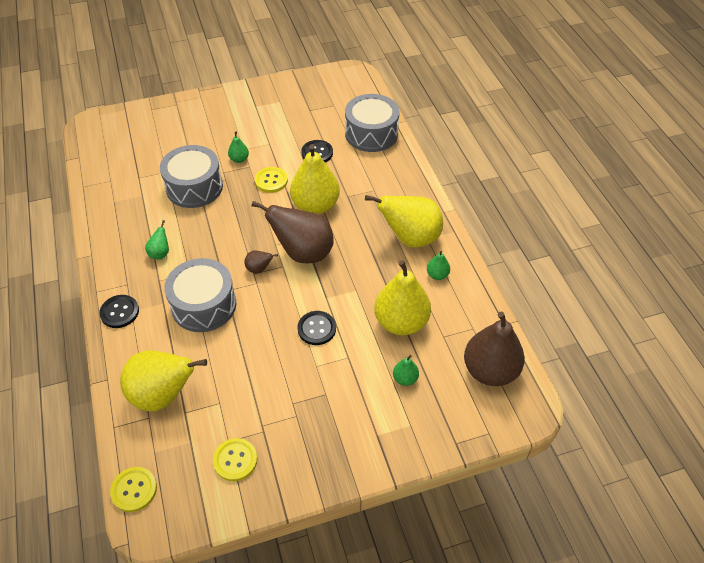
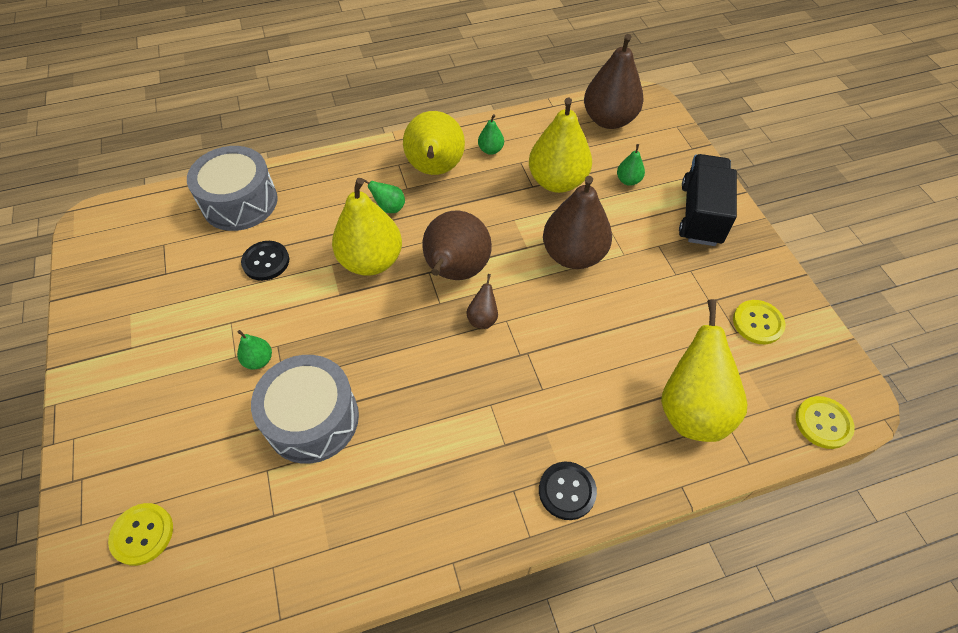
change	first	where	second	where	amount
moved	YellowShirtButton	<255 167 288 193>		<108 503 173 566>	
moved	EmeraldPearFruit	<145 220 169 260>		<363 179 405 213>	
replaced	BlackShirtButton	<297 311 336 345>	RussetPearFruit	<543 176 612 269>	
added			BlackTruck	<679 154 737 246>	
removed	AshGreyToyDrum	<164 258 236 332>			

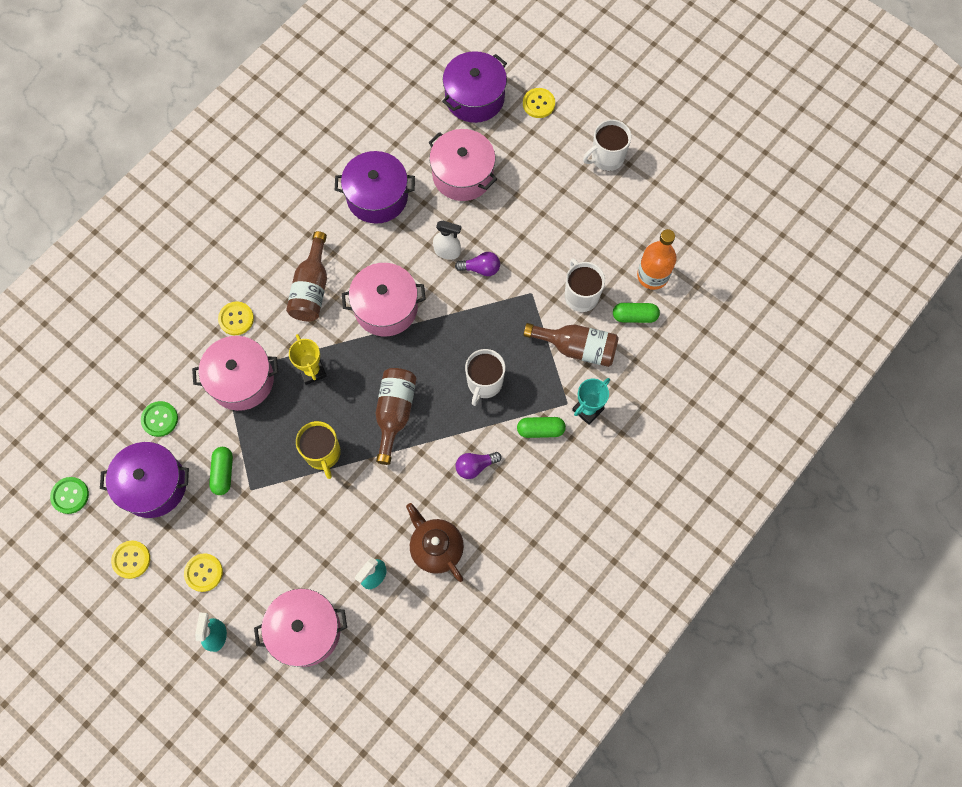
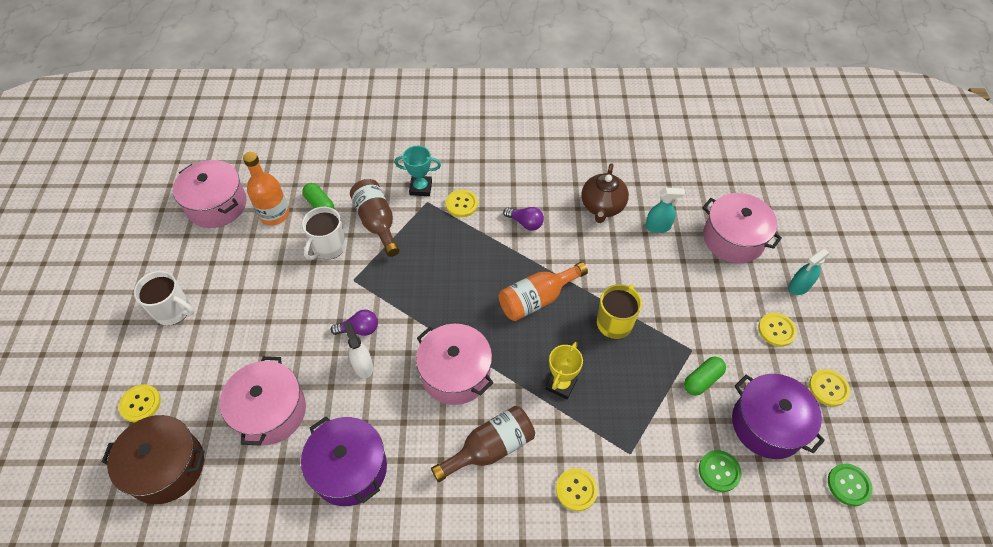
change	first	where	second	where	amount
recoloured	RoyalPurpleCookingPot	<442 51 507 123>	RussetCookingPot	<102 415 205 504>	
moved	PinkCookingPot	<192 336 278 411>		<173 160 246 228>	
turned	RoyalPurpleBulb	<455 252 500 276>		<331 310 378 336>	120 degrees clockwise
replaced	EmeraldPillShape	<517 417 566 438>	YellowShirtButton	<446 190 478 217>	
recoloured	RussetDrinkBottle	<375 368 417 465>	BrightOrangeDrinkBottle	<498 262 588 321>	
removed	PureWhiteTeaMug	<465 349 505 406>			

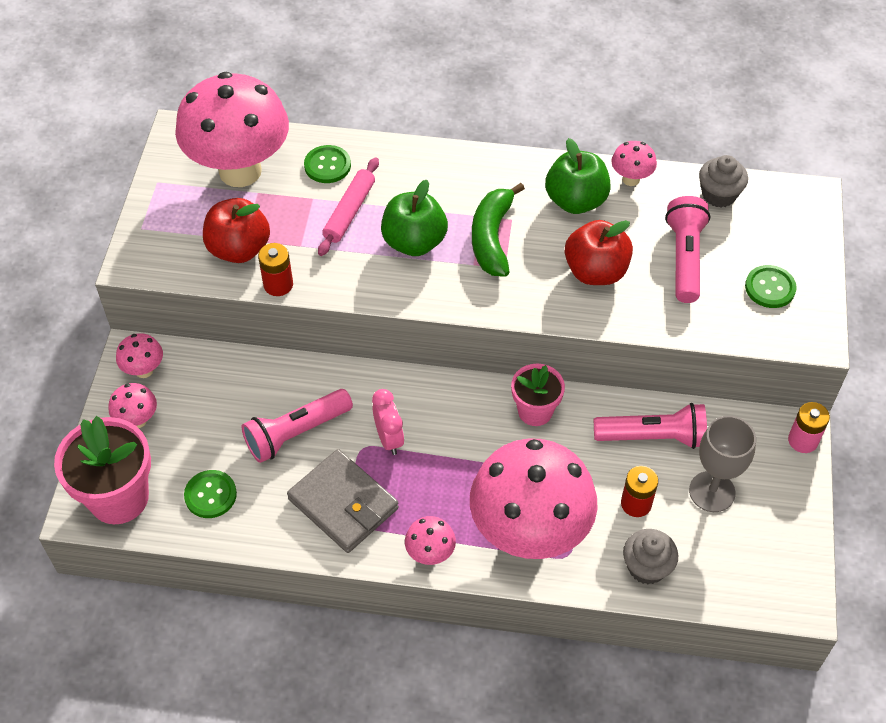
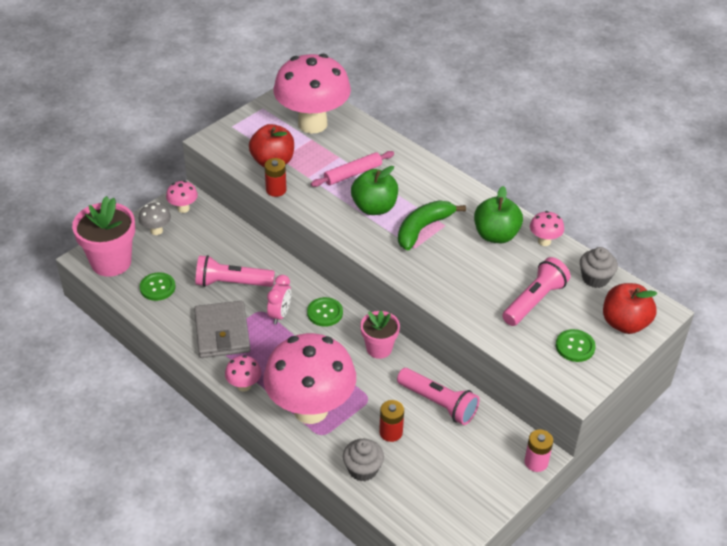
change	first	where	second	where	amount
recoloured	PinkMushroom	<108 383 157 428>	AshGreyMushroom	<138 203 171 235>	
moved	EmeraldShirtButton	<304 145 351 183>		<307 297 343 327>	
moved	RedToyApple	<565 220 633 285>		<603 283 657 334>	
removed	AshGreyGoblet	<689 416 756 512>			

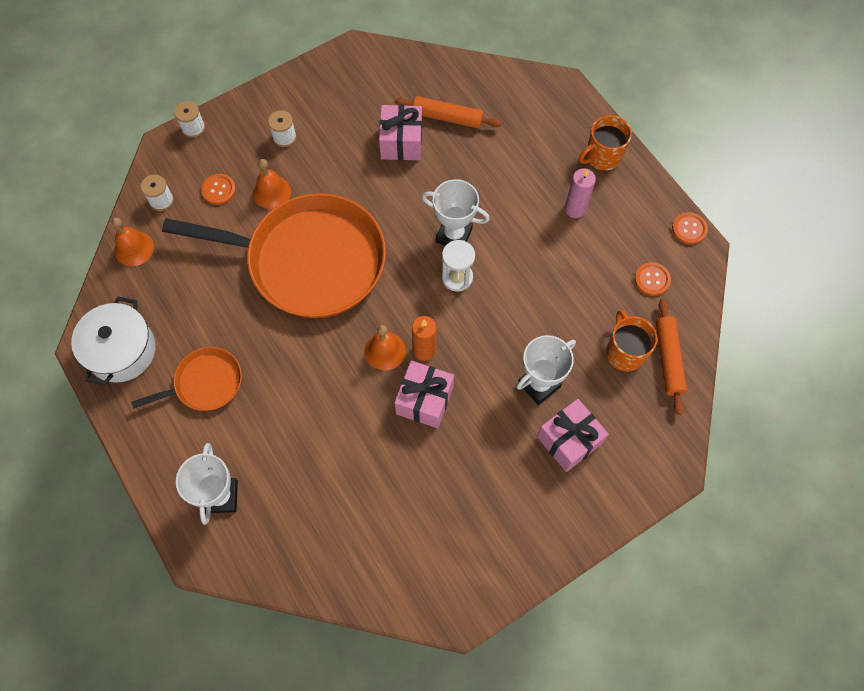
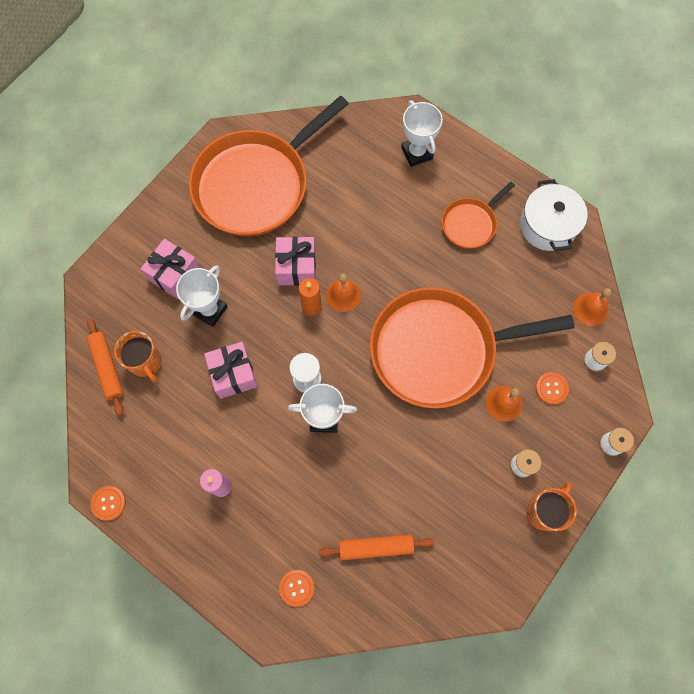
change	first	where	second	where	amount
added			BrightOrangePan	<189 95 349 236>	
moved	PinkWrappedGift	<379 105 422 160>		<204 342 258 399>	
moved	BrightOrangeShirtButton	<635 262 671 296>		<279 570 314 607>	
moved	BrightOrangeTeaMug	<579 115 632 171>		<526 482 577 531>	

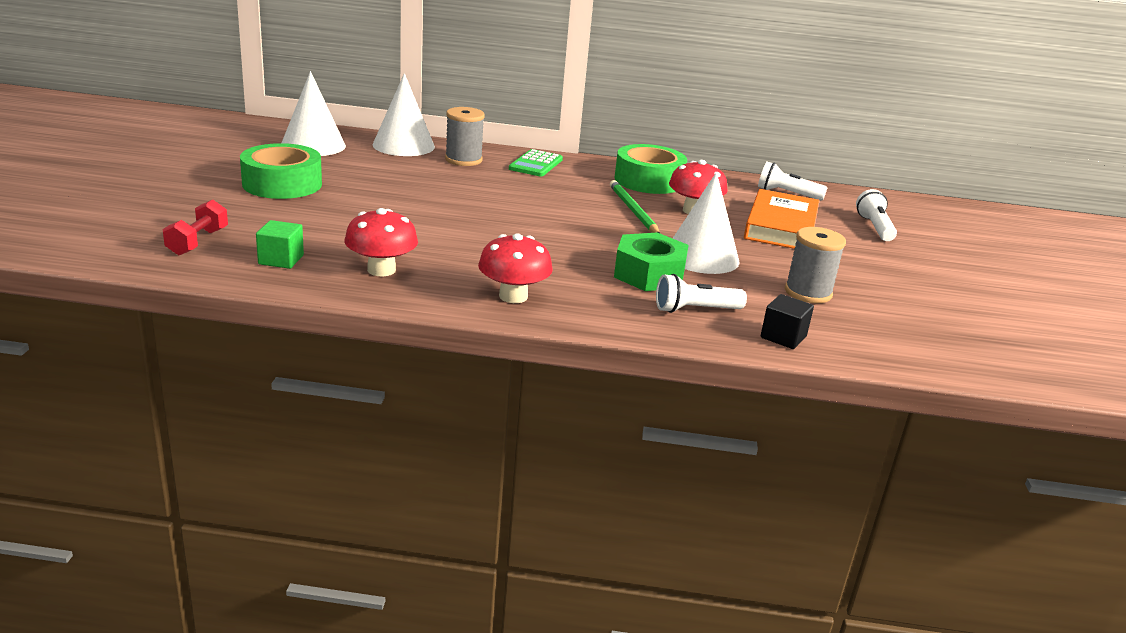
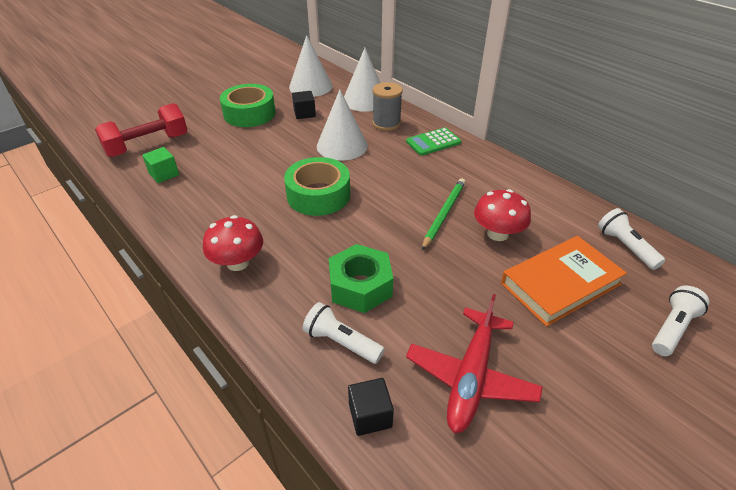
change	first	where	second	where	amount
resized	RedHandWeight	<163 200 228 255>		<95 103 188 157>	x1.68
moved	EmeraldTape	<615 144 687 194>		<284 157 350 216>	
added			BlackSolidCube	<292 91 316 119>	
moved	PureWhiteSolidCone	<673 172 740 274>		<317 90 368 161>	
replaced	AshGreyBobbin	<785 227 846 303>	RedAeroplane	<406 294 543 433>	
removed	RedMushroom	<345 208 418 276>			

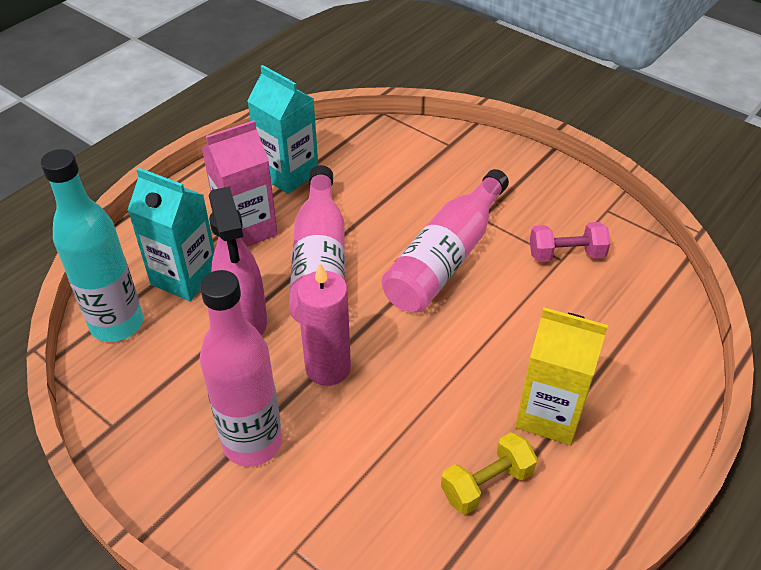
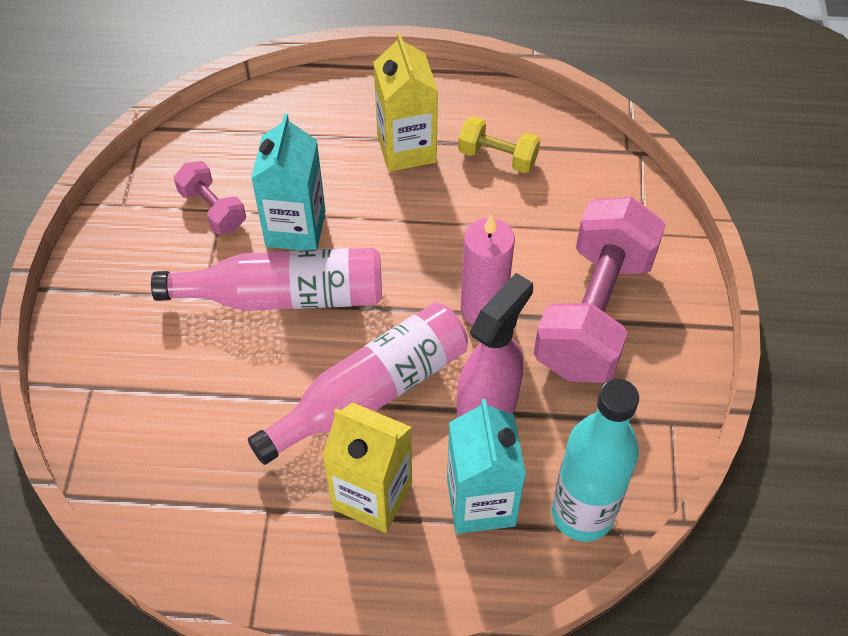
change	first	where	second	where	amount
moved	AquaCarton	<247 65 318 194>		<251 113 325 250>	
recoloured	PinkCarton	<202 120 278 247>	YellowCarton	<322 402 412 533>	
replaced	PinkDrinkBottle	<200 270 282 467>	PinkHandWeight	<534 197 666 383>	

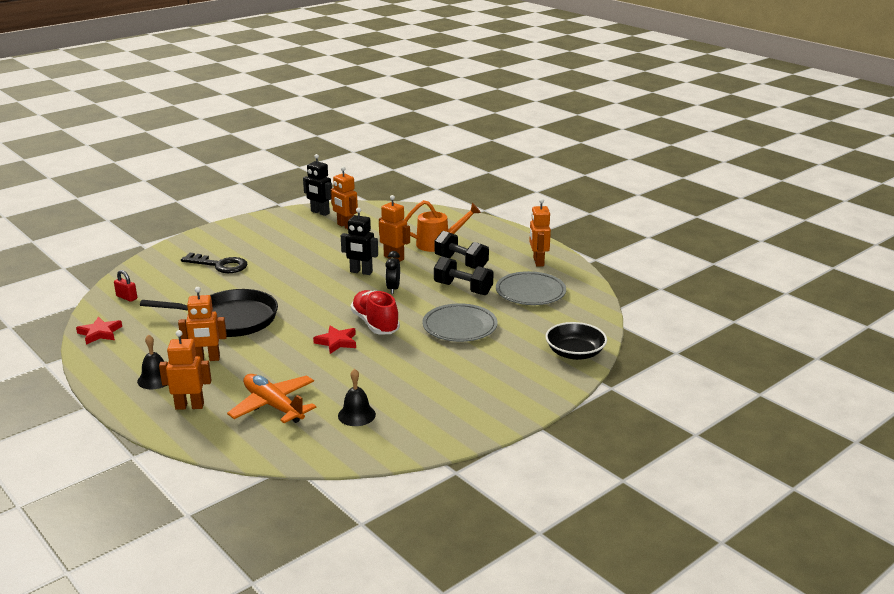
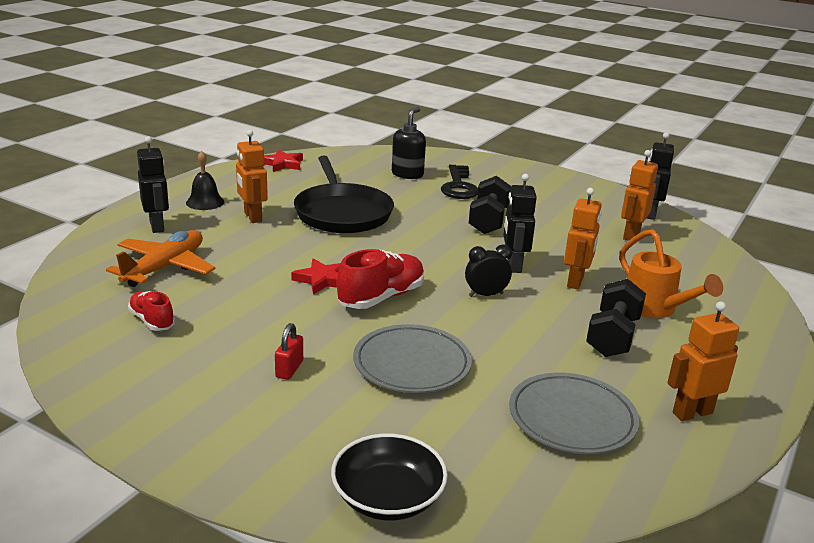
change	first	where	second	where	amount
replaced	BlackHandBell	<338 369 376 426>	RedShoe	<128 291 175 331>	
recoloured	BrightOrangeRobotFigure	<159 330 211 410>	BlackRobotFigure	<137 136 169 233>	
moved	RedPadlock	<114 270 137 302>		<275 323 303 380>	
added			BlackSoapDispenser	<392 107 426 179>	
moved	BlackHandWeight	<434 256 493 295>		<469 176 511 234>	

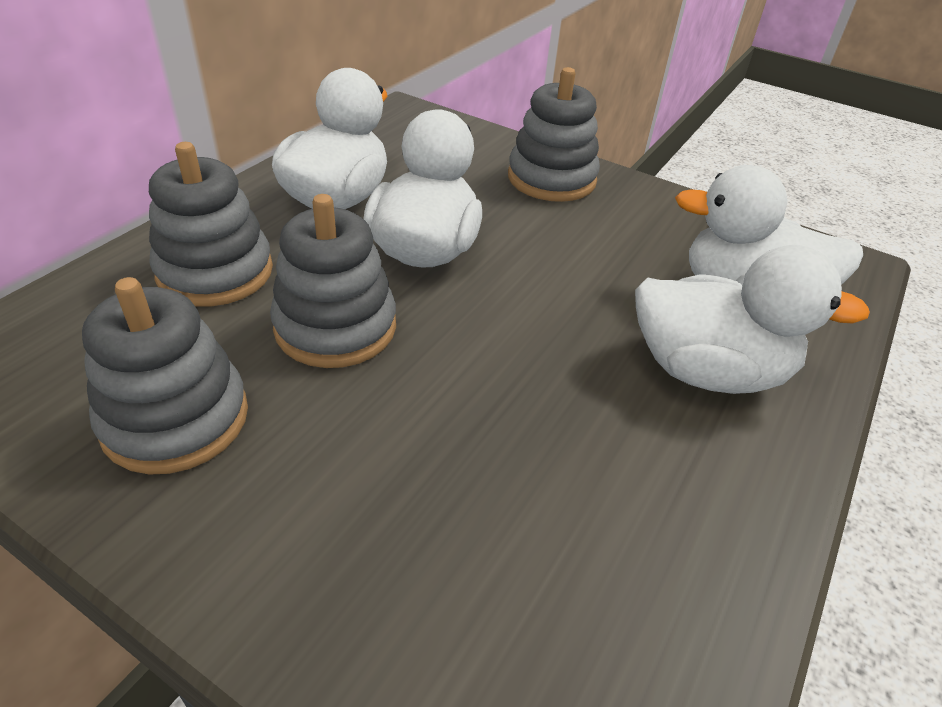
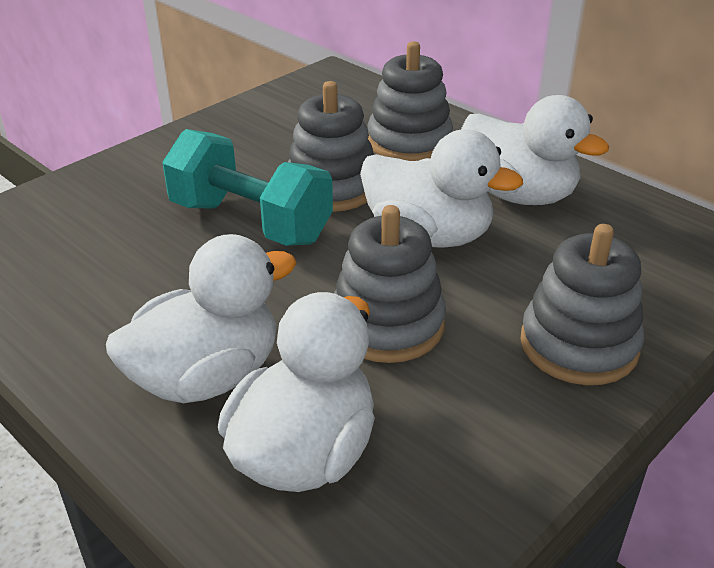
change	first	where	second	where	amount
turned	PureWhiteRubberDuck	<635 245 870 394>		<106 234 297 403>	150 degrees counterclockwise
added			AquaHandWeight	<162 129 333 246>	
moved	AshGreyRingStacker	<82 277 248 475>		<334 205 446 363>	

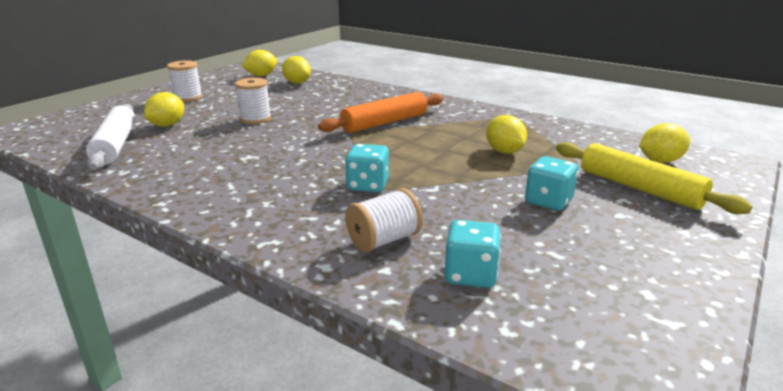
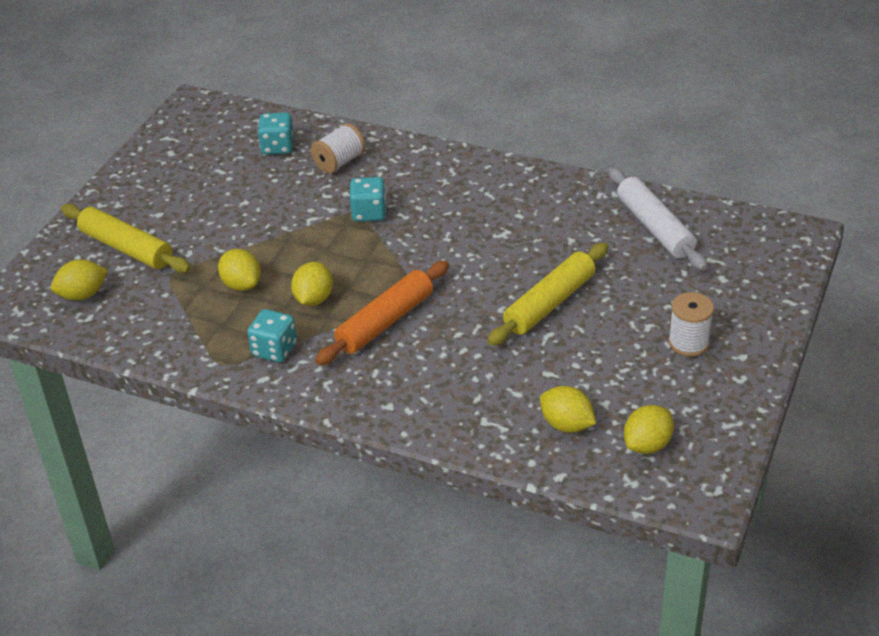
change	first	where	second	where	amount
moved	AquaGameDie	<525 156 578 211>		<247 309 297 363>	
moved	YellowCitrusFruit	<144 92 184 127>		<291 262 333 306>	
replaced	PureWhiteBobbin	<235 78 271 124>	YellowPastryRoller	<488 243 608 346>	

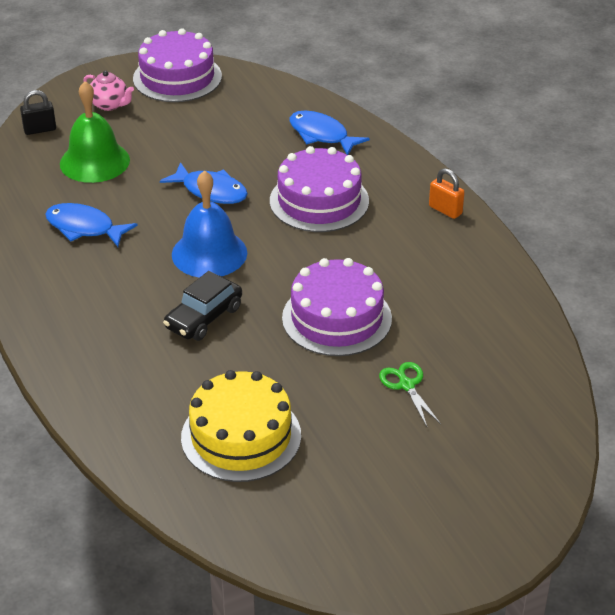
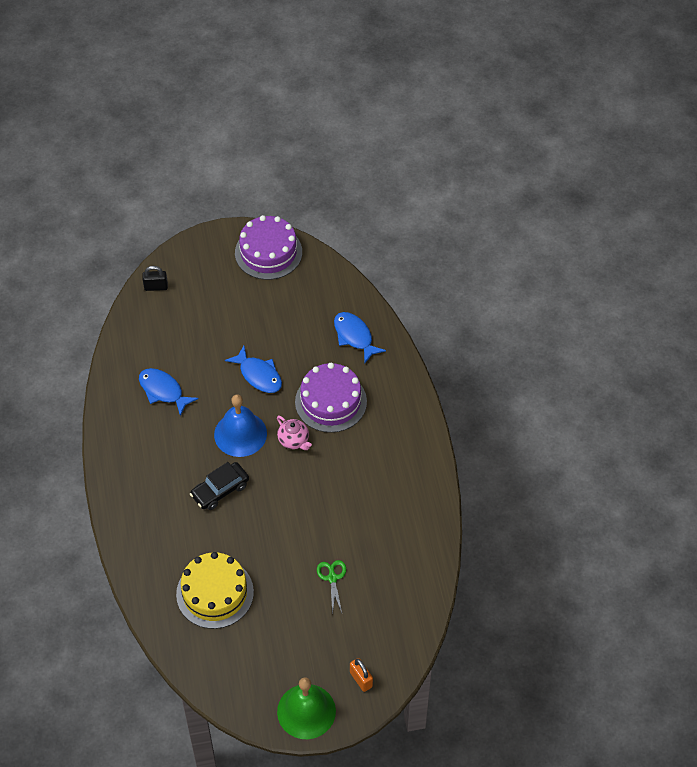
change	first	where	second	where	amount
moved	PinkTeaPot	<83 71 134 111>		<277 416 312 450>	
moved	EmeraldHandBell	<60 81 130 183>		<277 677 336 739>	
moved	BrightOrangePadlock	<429 168 465 219>		<350 658 373 692>	
removed	RoyalPurpleLayerCake	<282 258 392 356>			

